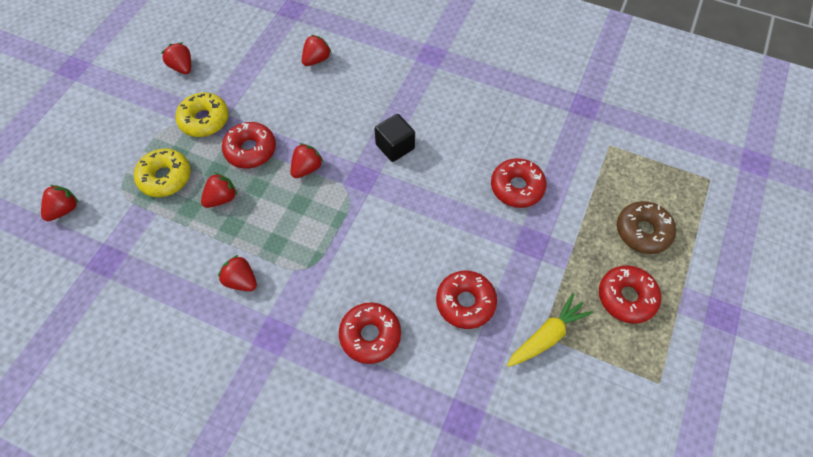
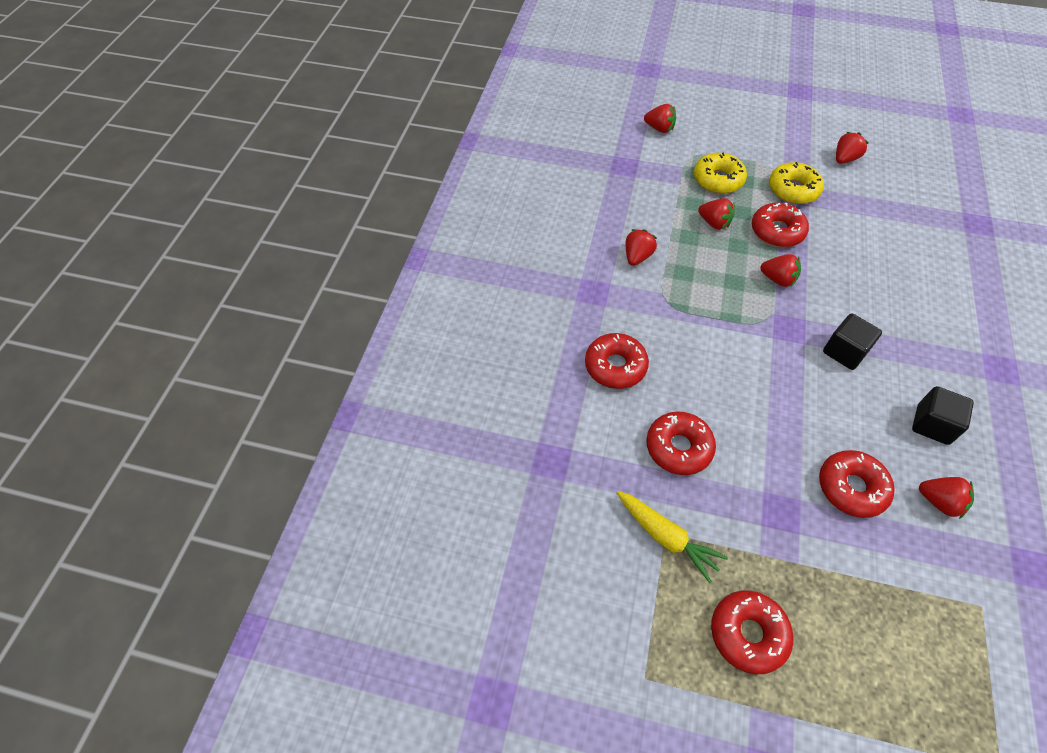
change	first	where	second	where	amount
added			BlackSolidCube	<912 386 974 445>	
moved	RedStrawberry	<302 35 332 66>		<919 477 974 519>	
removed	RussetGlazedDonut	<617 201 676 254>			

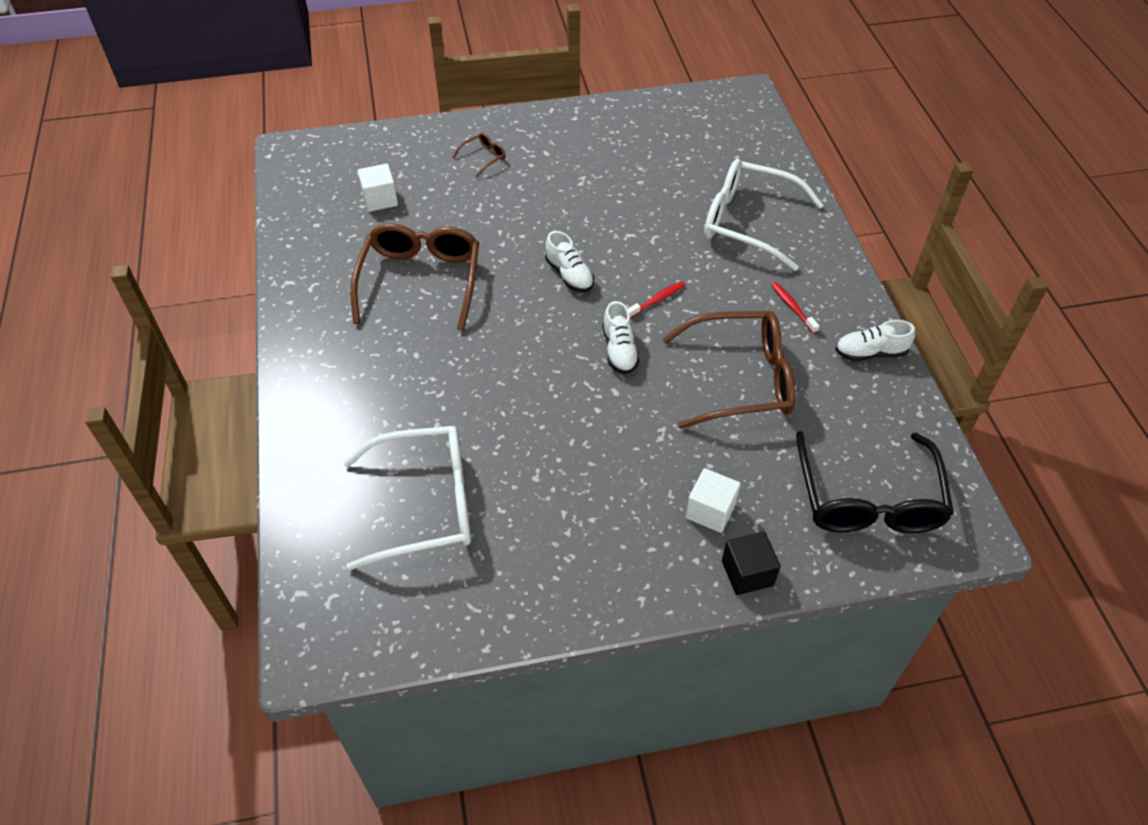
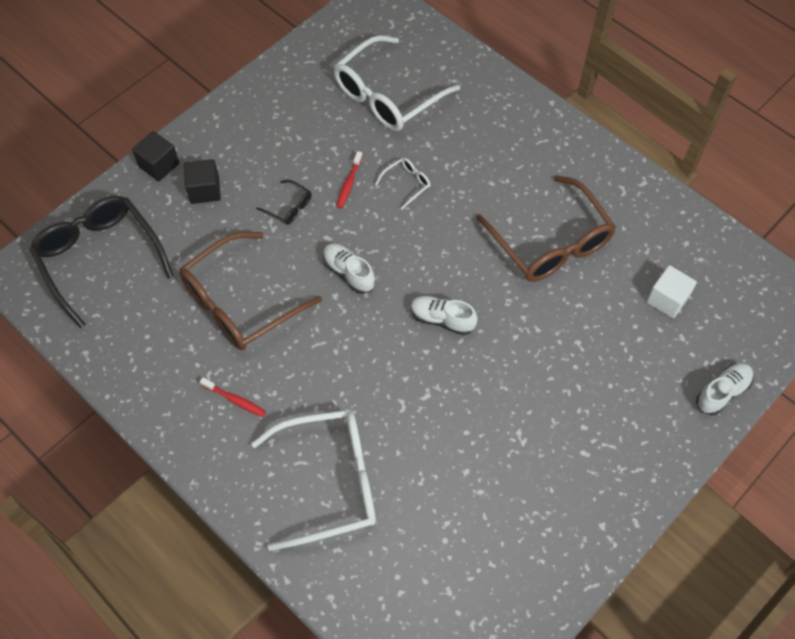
change	first	where	second	where	amount
recoloured	PureWhiteSolidCube	<686 468 741 533>	BlackSolidCube	<184 159 221 204>	
added			BlackGlasses	<257 180 312 225>	
moved	RedDentalBrush	<628 281 685 318>		<336 151 363 208>	
added			PureWhiteGlasses	<375 158 430 210>	
moved	PureWhiteShoe	<835 320 915 361>		<696 363 753 415>	
removed	RussetGlasses	<452 133 506 177>			

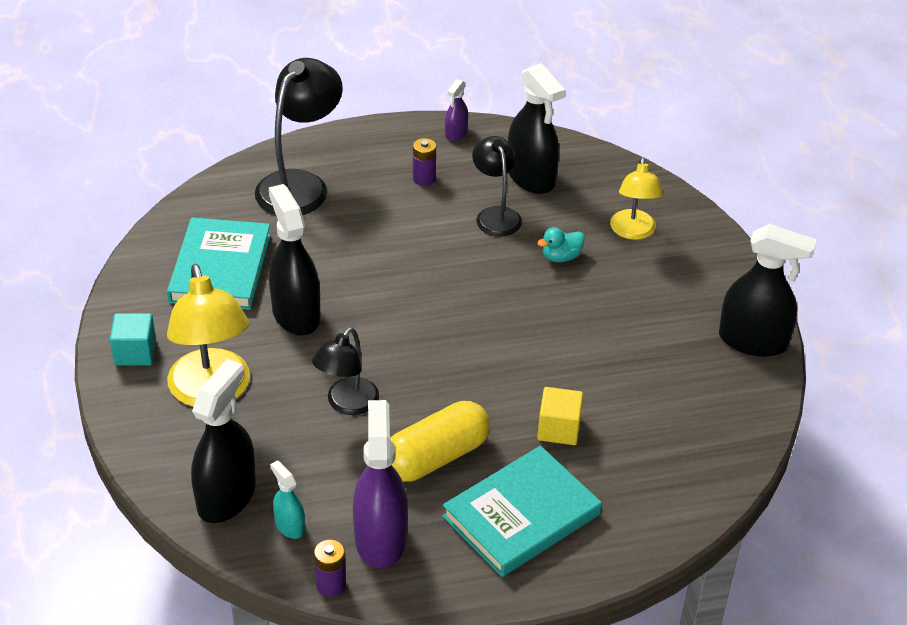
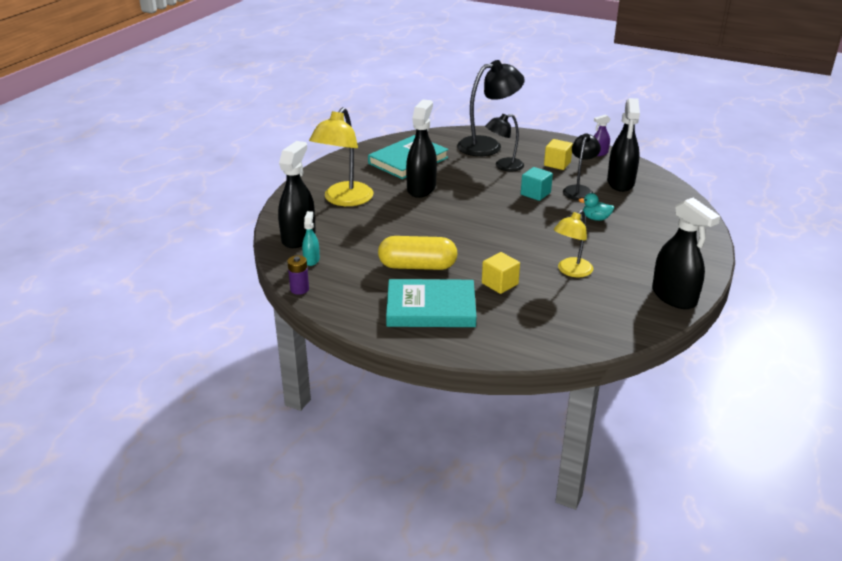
change	first	where	second	where	amount
turned	BlackSprayCleaner	<191 359 256 523>		<278 141 316 248>	45 degrees counterclockwise
moved	BlackLamp	<312 327 379 415>		<485 114 524 171>	
moved	AquaSolidCube	<110 313 156 365>		<521 167 553 201>	
replaced	RoyalPurpleBattery	<413 138 436 186>	YellowSolidCube	<544 139 573 170>	
moved	YellowLamp	<610 157 663 240>		<554 210 593 277>	
removed	RoyalPurpleSprayCleaner	<353 400 408 568>			

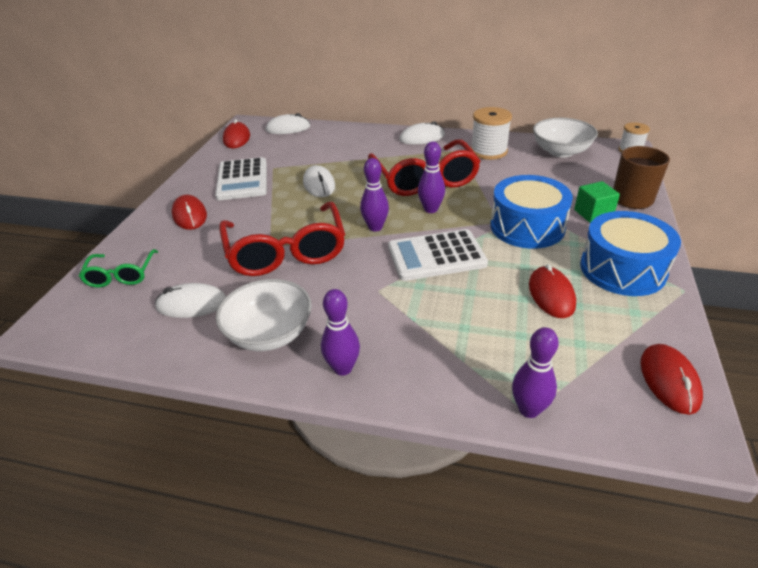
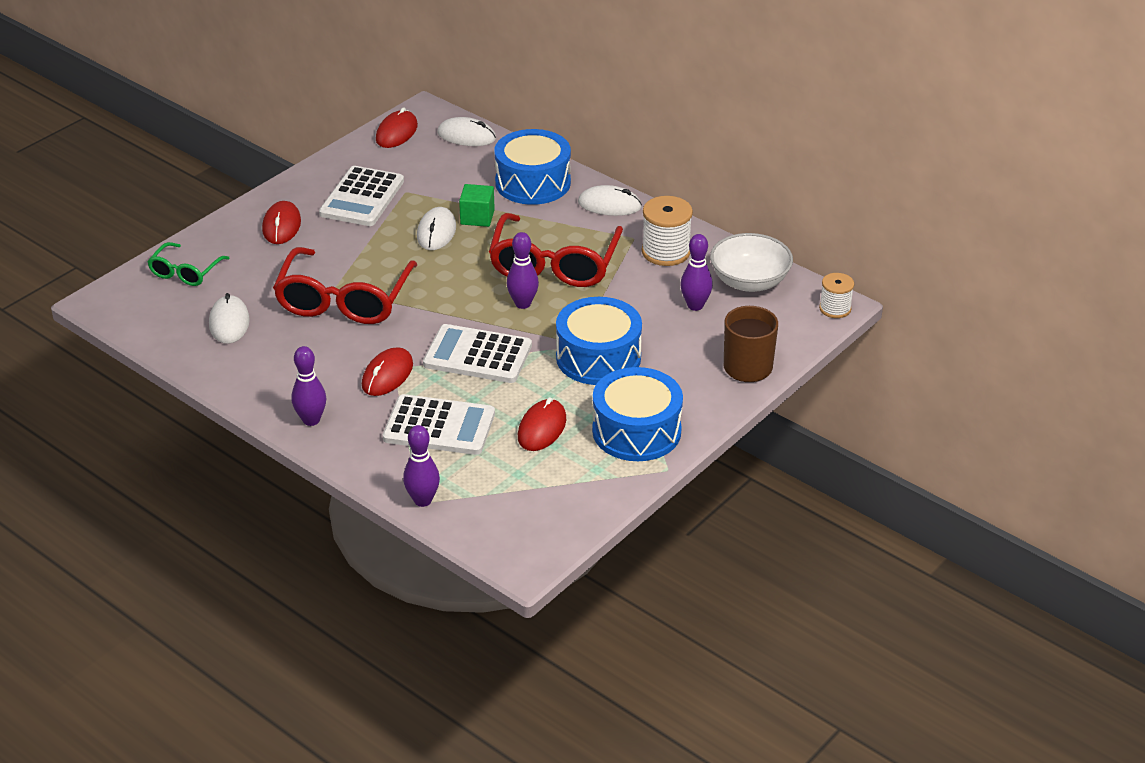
change	first	where	second	where	amount
turned	PureWhitePcMouse	<155 283 226 318>		<209 293 250 344>	60 degrees clockwise
moved	RedPcMouse	<640 344 703 415>		<362 348 413 396>	
added			PureWhiteAddingMachine	<383 394 495 455>	
moved	EmeraldSolidCube	<574 181 620 223>		<459 184 495 227>	
added			CobaltToyDrum	<494 129 571 205>	
moved	RoyalPurpleBowlingPin	<360 158 389 231>		<680 234 713 311>	
removed	PureWhiteServingBowl	<216 279 312 351>			

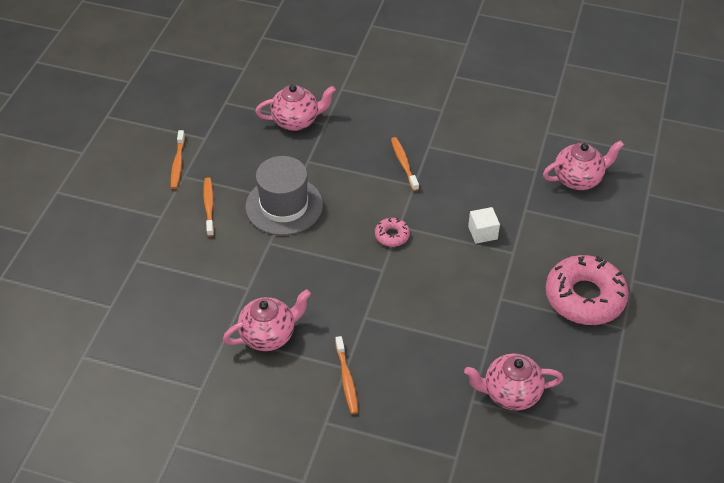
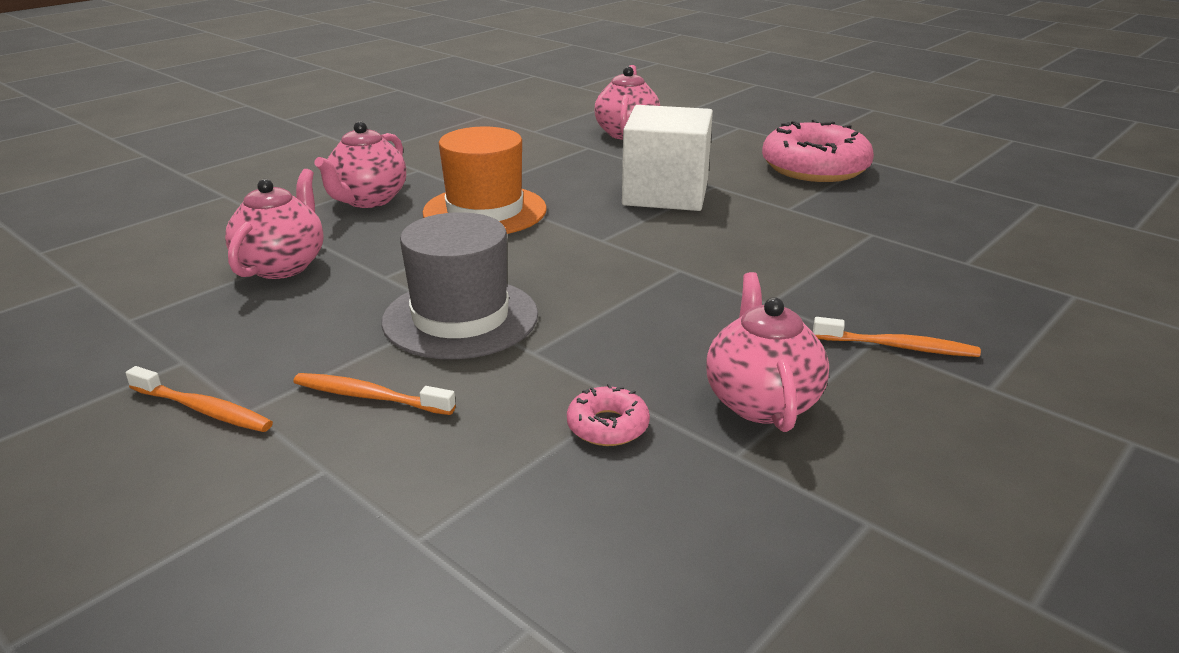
change	first	where	second	where	amount
moved	PinkTeaPot	<464 354 563 411>		<314 121 406 208>	
replaced	BrightOrangeDentalBrush	<391 137 419 191>	BrightOrangeTopHat	<423 127 547 234>	
moved	PinkGlazedDonut	<375 218 410 247>		<567 384 650 446>	
resized	PureWhiteSolidCube	<468 207 500 244>		<622 105 713 211>	x2.20

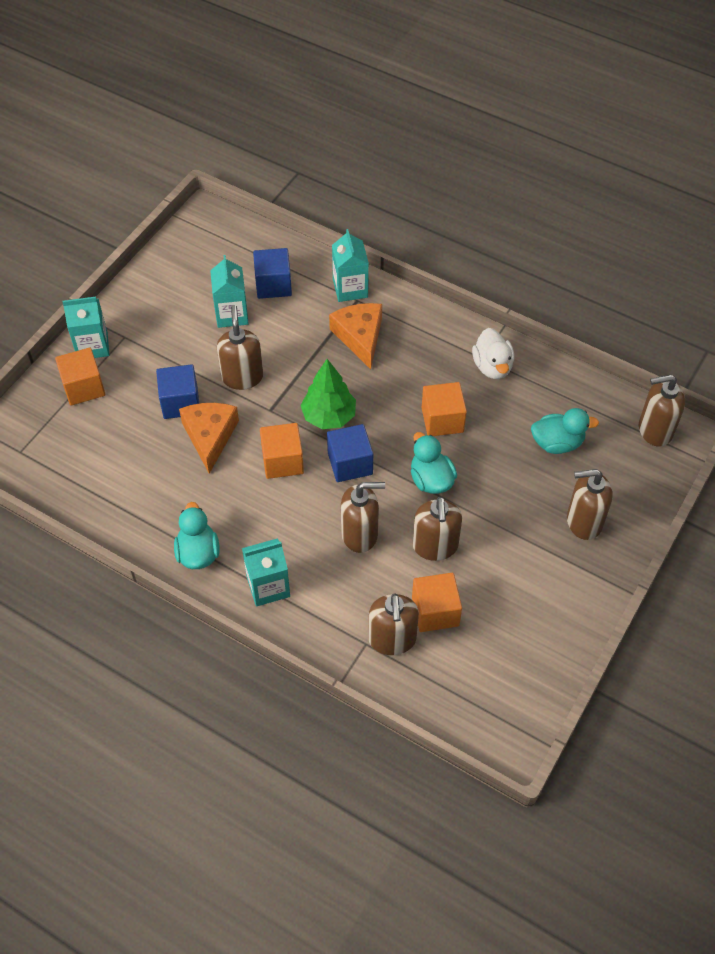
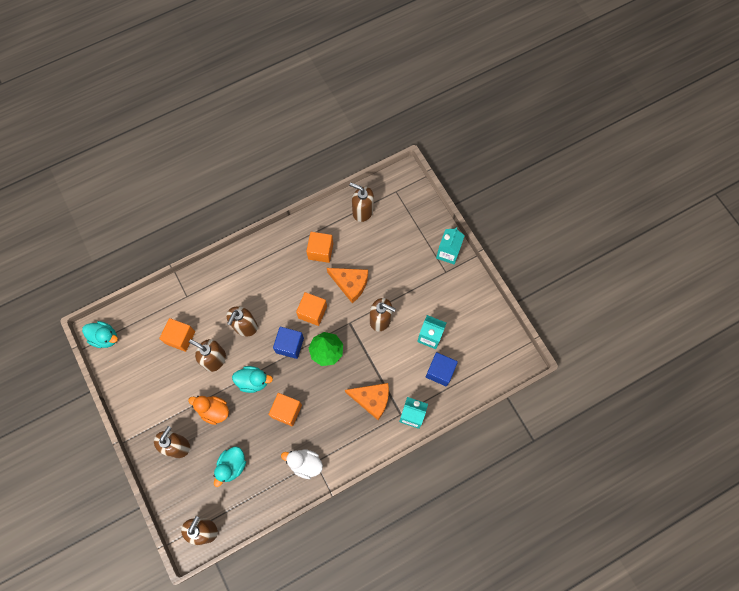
change	first	where	second	where	amount
moved	AquaRubberDuck	<174 502 219 569>		<82 321 118 348>	
added			BrightOrangeRubberDuck	<188 396 229 425>	
moved	BrightOrangeSolidCube	<55 348 105 405>		<306 232 333 263>	
moved	RussetSoapDispenser	<368 593 419 655>		<349 183 374 222>	
removed	CobaltSolidCube	<156 364 199 419>			
removed	AquaCarton	<242 538 290 607>			

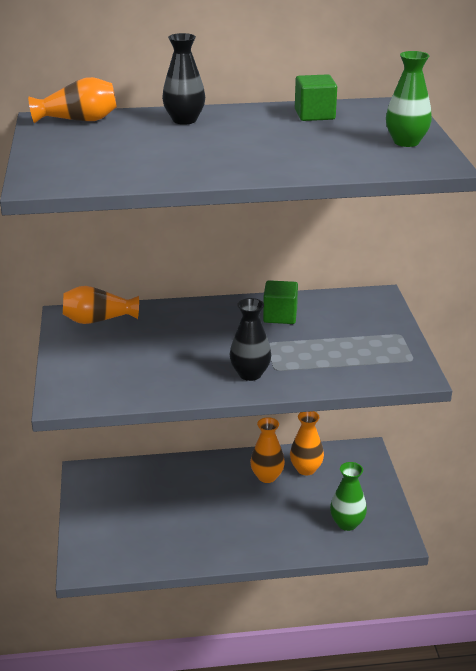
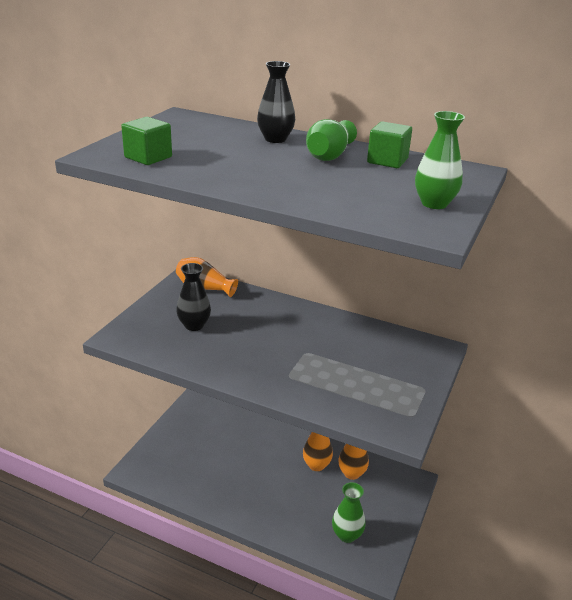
change	first	where	second	where	amount
moved	EmeraldSolidCube	<263 280 298 324>		<121 117 172 165>	
moved	BlackVase	<230 298 271 381>		<176 263 211 331>	
added			EmeraldVase	<306 119 357 161>	
removed	BrightOrangeVase	<28 77 117 123>			

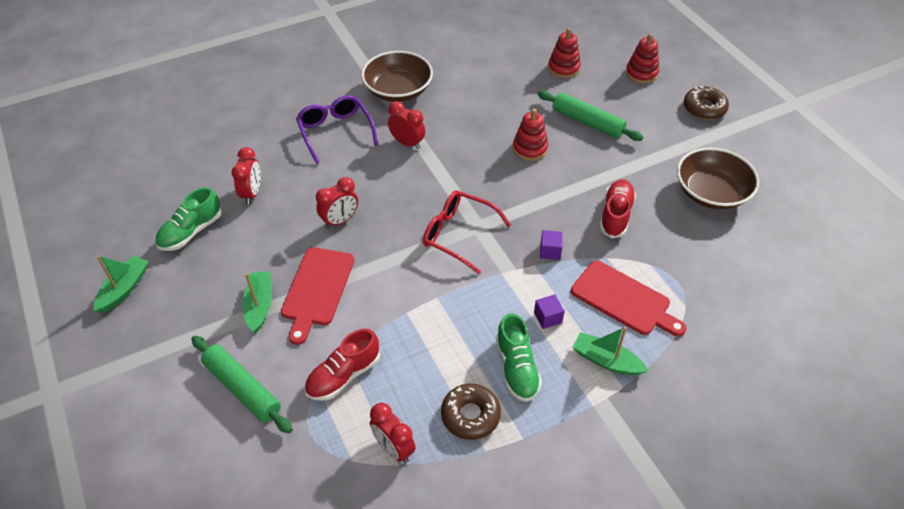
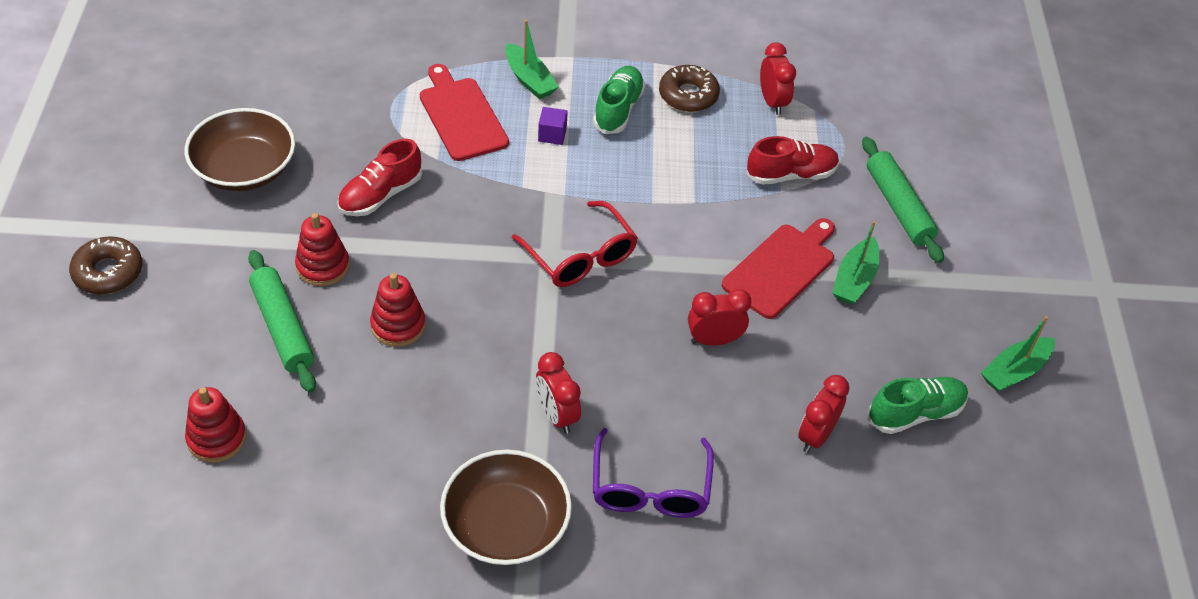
change	first	where	second	where	amount
moved	RedRingStacker	<626 33 659 84>		<295 213 350 286>	
removed	RoyalPurpleSolidCube	<540 230 563 260>			

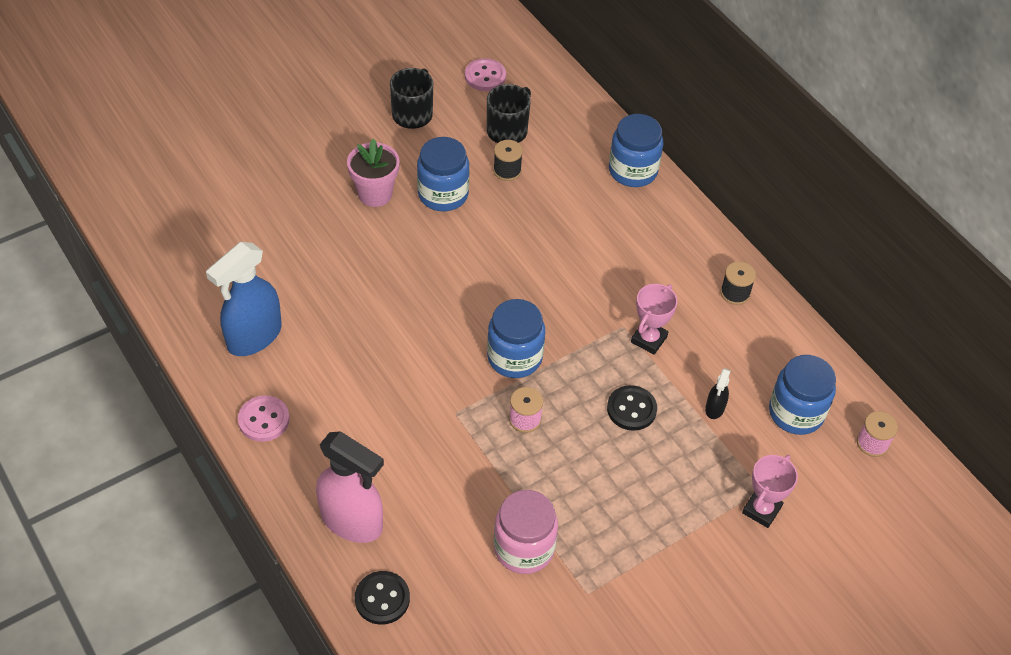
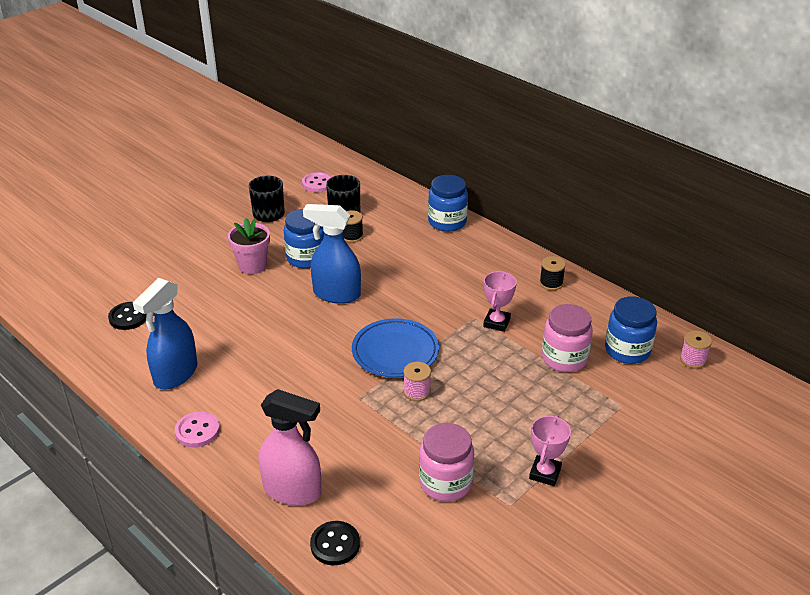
change	first	where	second	where	amount
moved	BlackShirtButton	<607 385 657 431>		<108 302 147 330>	
added			CobaltSprayCleaner	<303 204 361 304>	
replaced	CobaltJamJar	<487 299 545 378>	CobaltDinnerPlate	<352 318 439 378>	
moved	PinkAwardCup	<742 455 798 528>		<529 415 571 486>	
replaced	BlackSprayCleaner	<705 368 731 419>	PinkJamJar	<542 304 593 372>	

